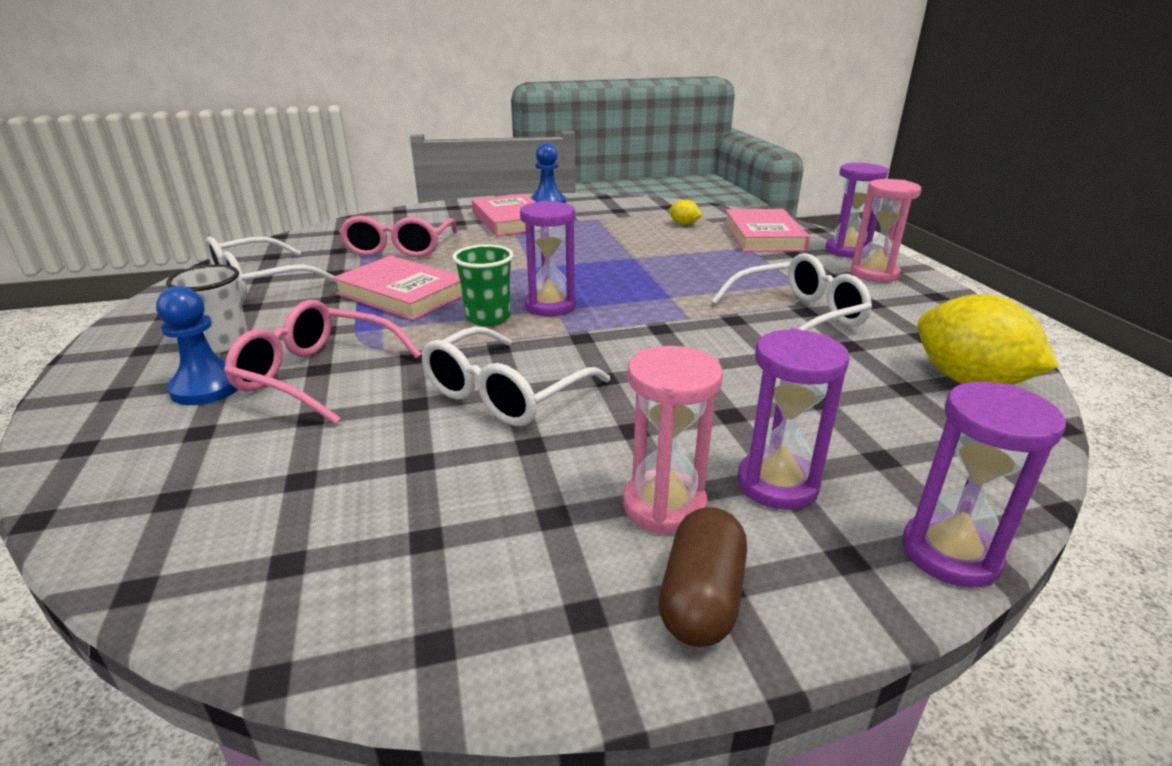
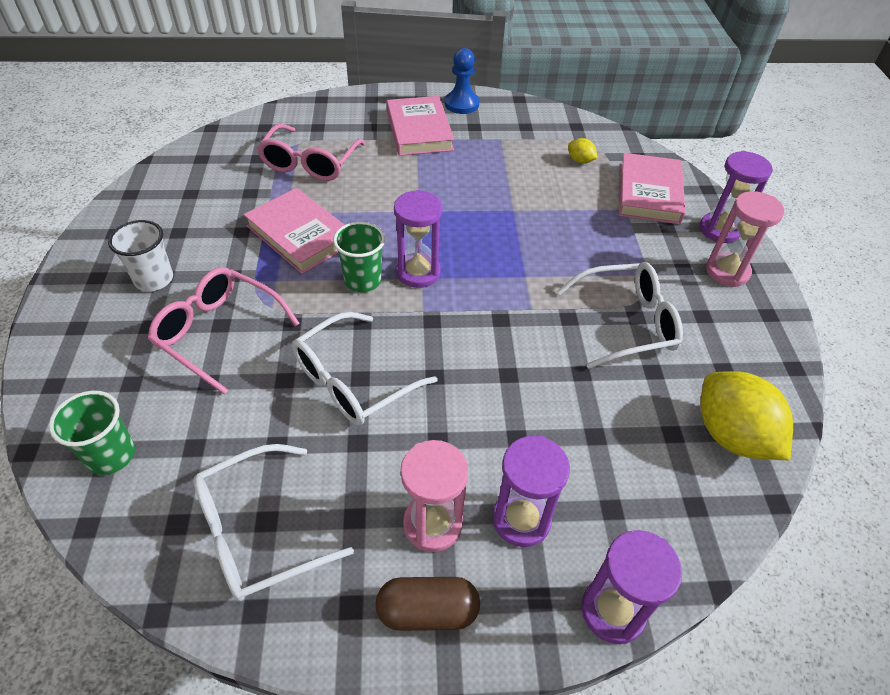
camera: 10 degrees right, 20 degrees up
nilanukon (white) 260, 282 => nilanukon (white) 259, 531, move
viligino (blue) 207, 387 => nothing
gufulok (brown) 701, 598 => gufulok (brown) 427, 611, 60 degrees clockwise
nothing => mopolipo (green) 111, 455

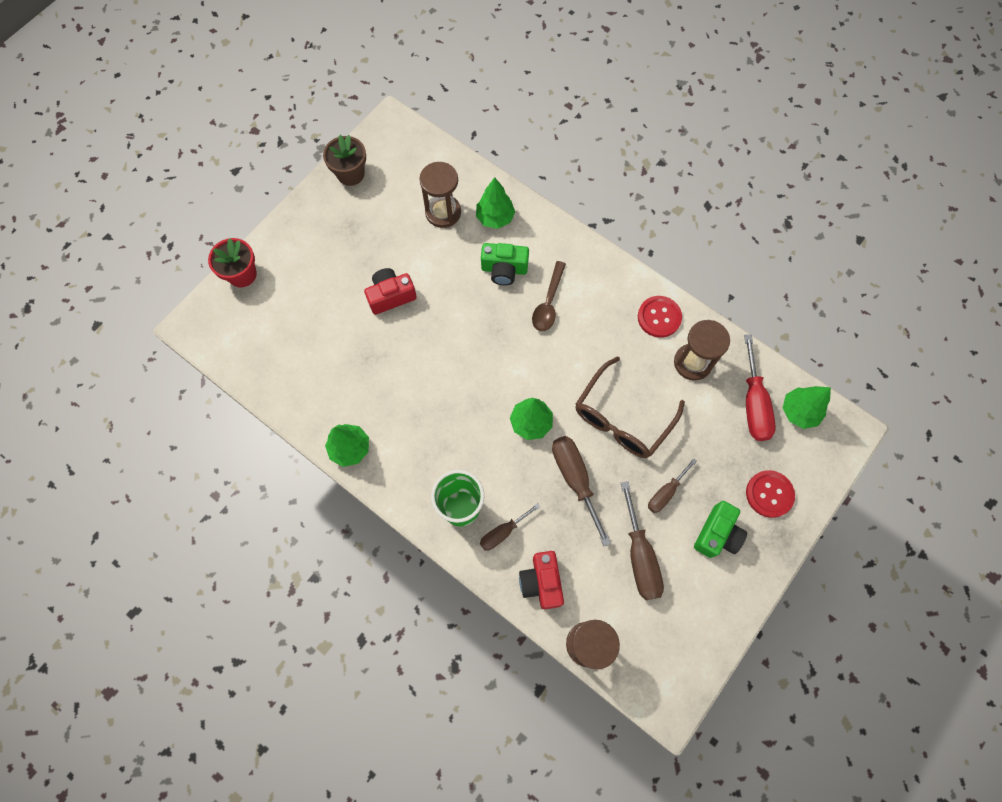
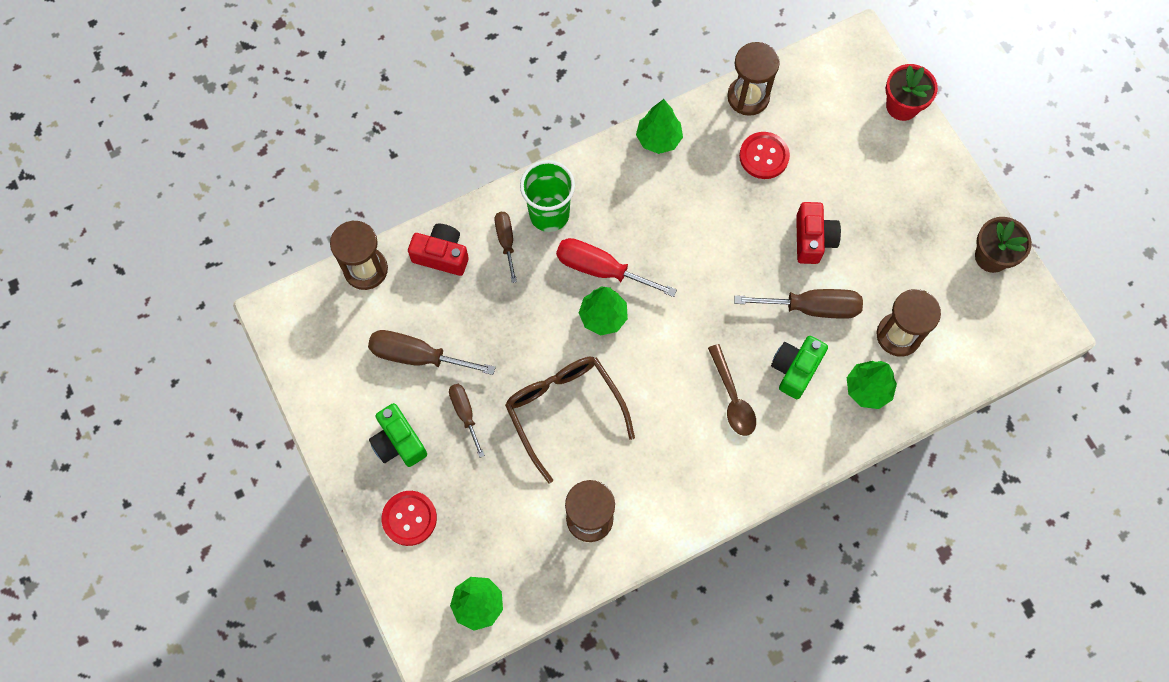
camera: 115 degrees right, 0 degrees up
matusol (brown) 548, 303 => matusol (brown) 732, 398, 150 degrees counterclockwise
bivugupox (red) 659, 317 => bivugupox (red) 764, 156, move
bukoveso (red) 753, 403 => bukoveso (red) 601, 269, move
bukoveso (brown) 575, 479 => bukoveso (brown) 812, 307, move
nothing => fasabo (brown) 748, 97

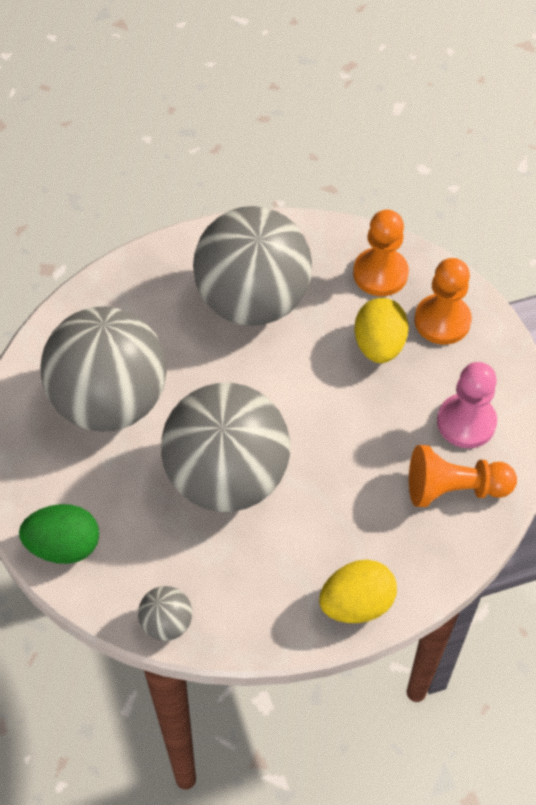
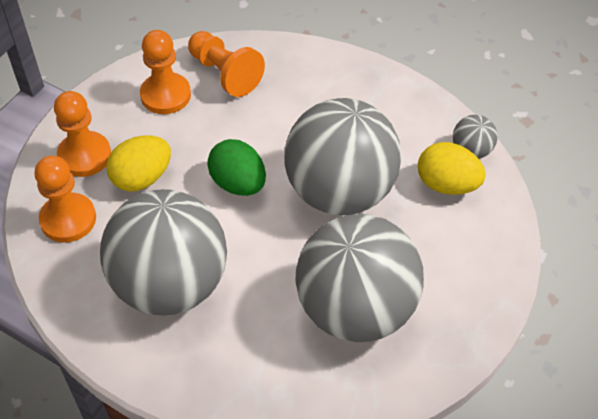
camera: 130 degrees left, 5 degrees down
viligino (pink) 466, 422 => viligino (orange) 165, 95
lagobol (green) 64, 546 => lagobol (green) 238, 184, move
lagobol (yellow) 356, 604 => lagobol (yellow) 447, 185, move

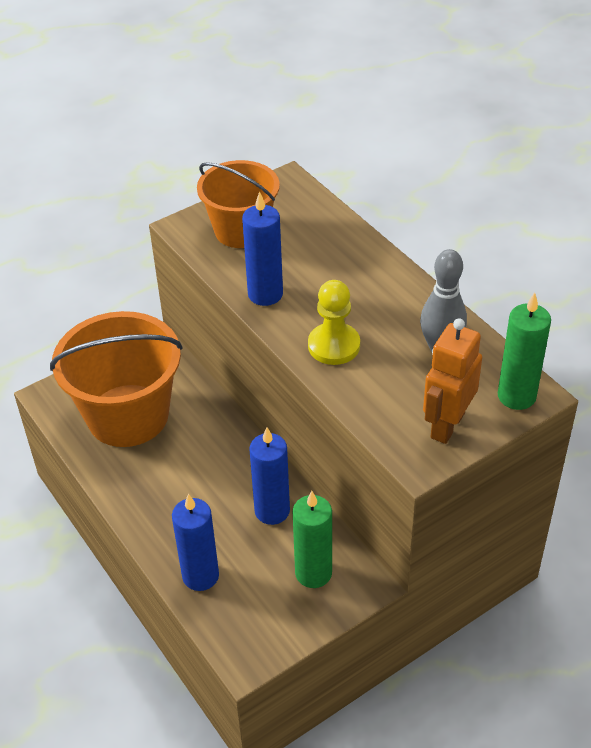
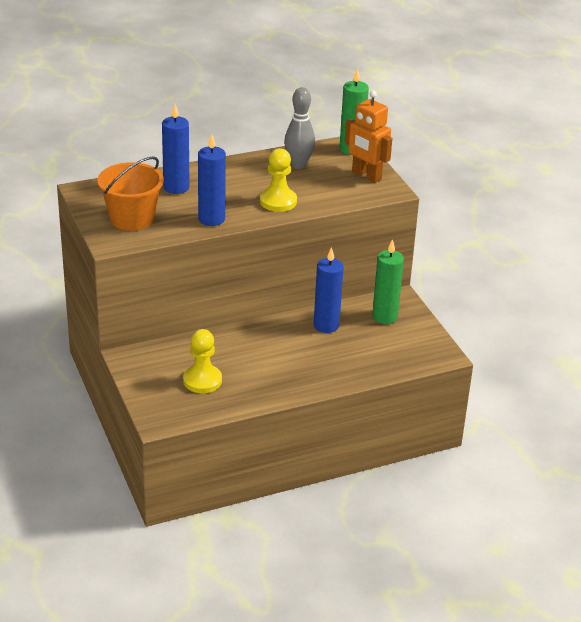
camera: 80 degrees left, 10 degrees down
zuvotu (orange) 128, 415 => viligino (yellow) 202, 380
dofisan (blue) 200, 576 => dofisan (blue) 176, 187, move

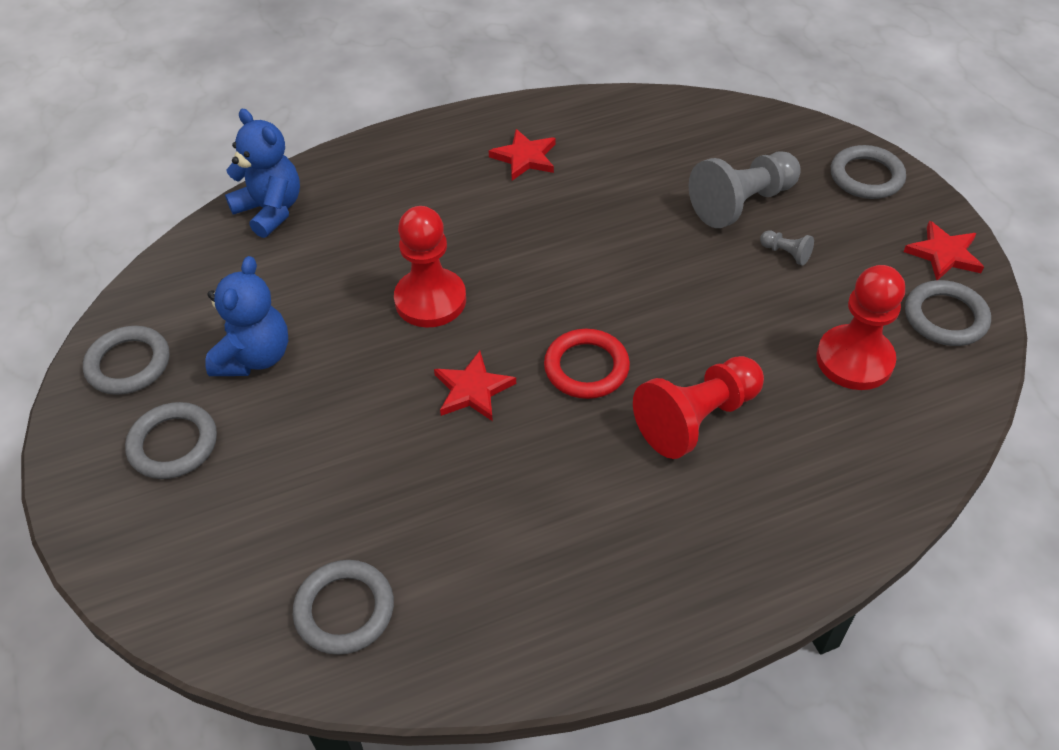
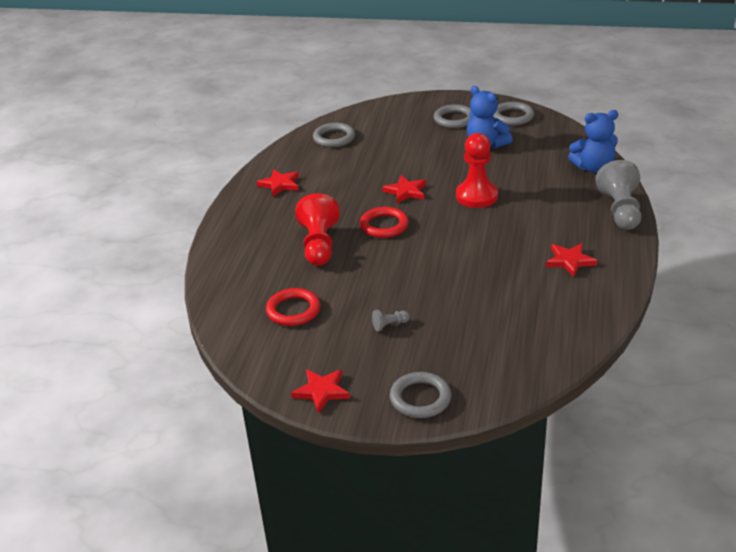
camera: 125 degrees right, 15 degrees down
viligino (grey) 742, 203 => viligino (grey) 620, 210, move
viligino (red) 854, 360 => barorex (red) 293, 310
barorex (grey) 945, 317 => nothing
nothing => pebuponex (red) 280, 184

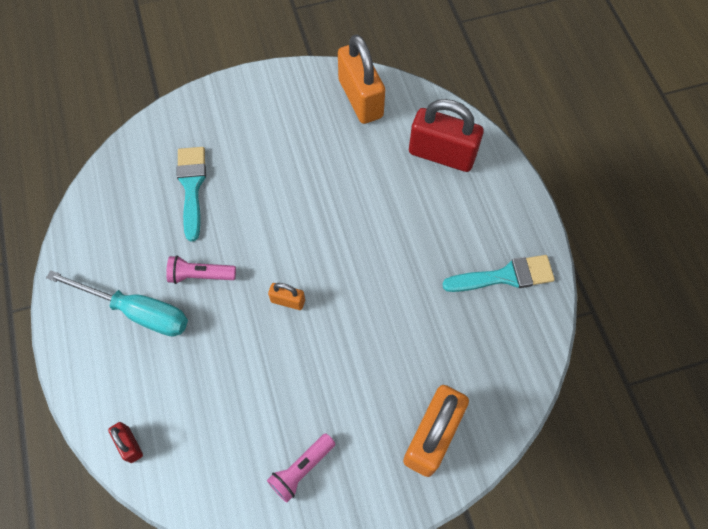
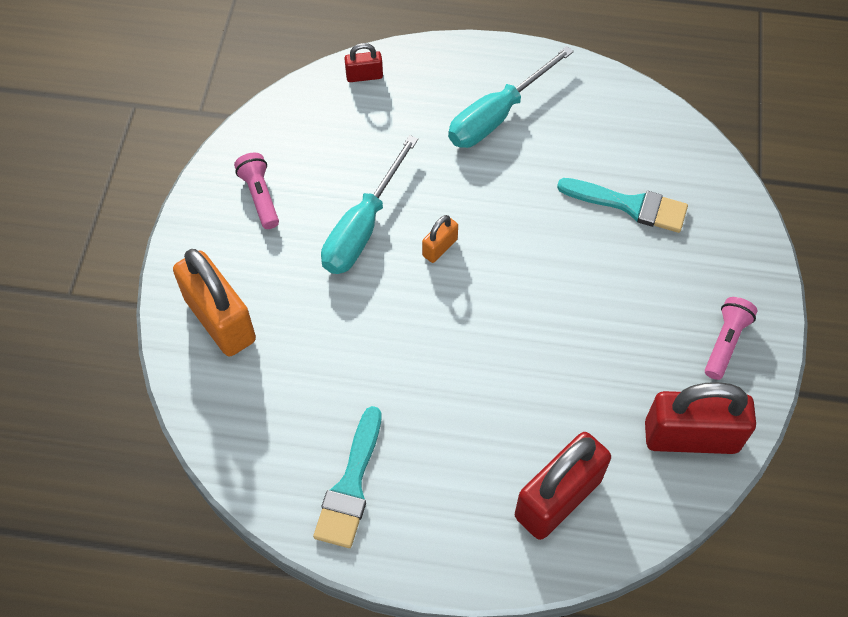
camera: 115 degrees right, 5 degrees down
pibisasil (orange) 360, 98 => pibisasil (red) 691, 437
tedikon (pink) 200, 275 => tedikon (pink) 725, 342, move
nothing => bukoveso (turquoise) 363, 227

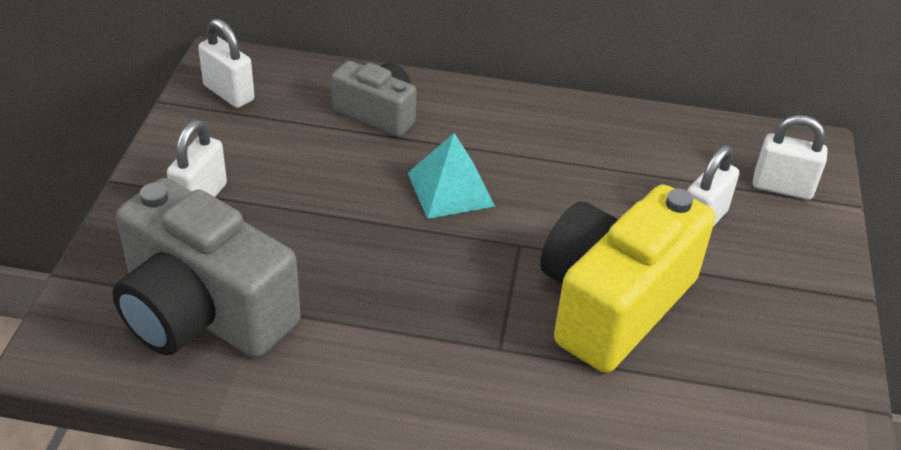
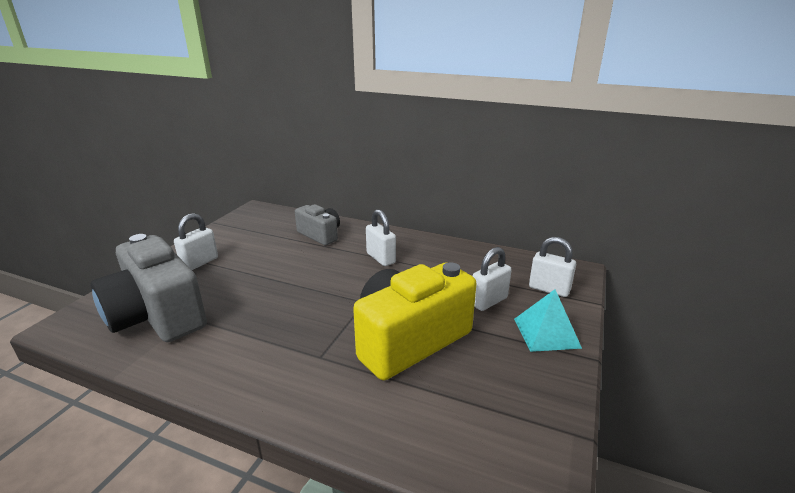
camera: 15 degrees right, 15 degrees down
pibisasil (white) 229, 93 => pibisasil (white) 381, 258, move
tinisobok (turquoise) 450, 189 => tinisobok (turquoise) 546, 333, move

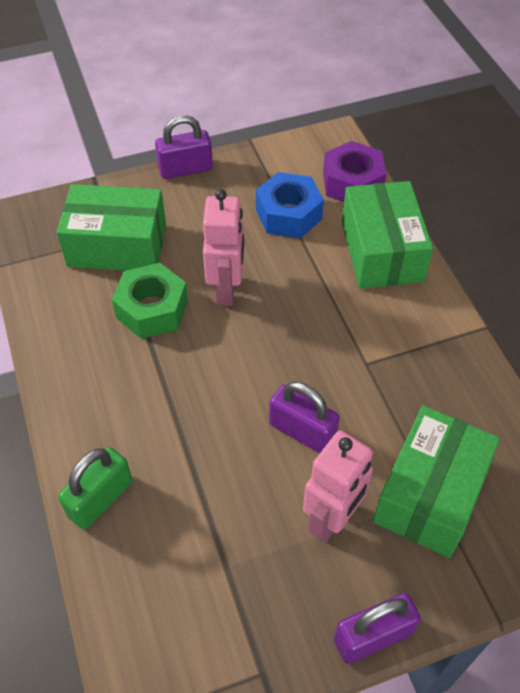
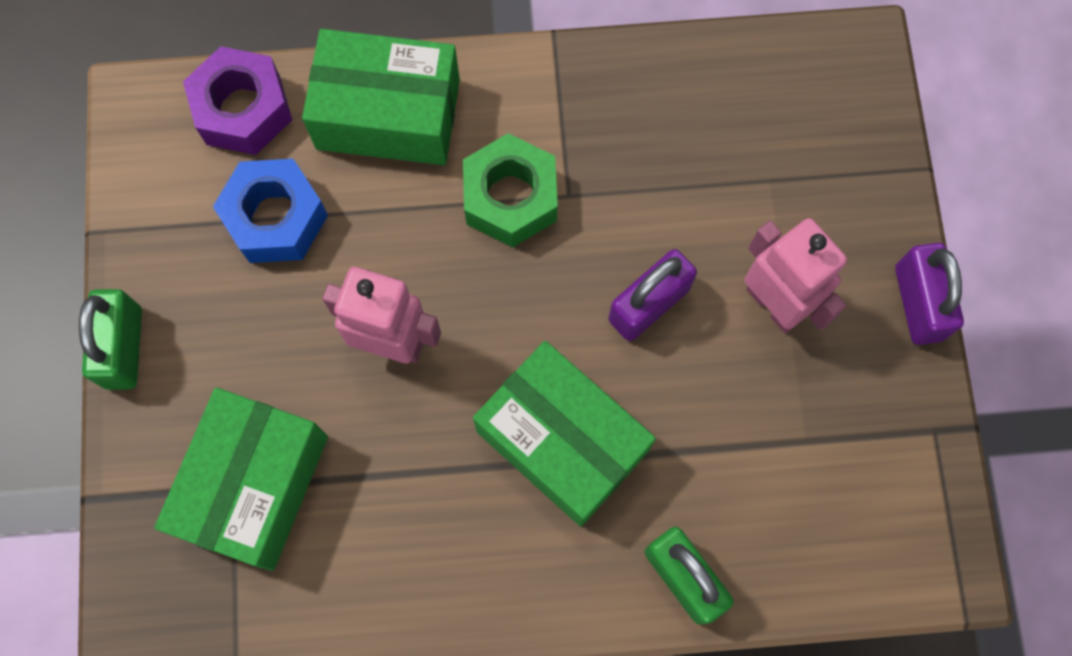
camera: 75 degrees left, 20 degrees up
pibisasil (purple) 185, 169 => pibisasil (green) 124, 347
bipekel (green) 152, 309 => bipekel (green) 510, 198, move
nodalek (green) 430, 493 => nodalek (green) 562, 441, move

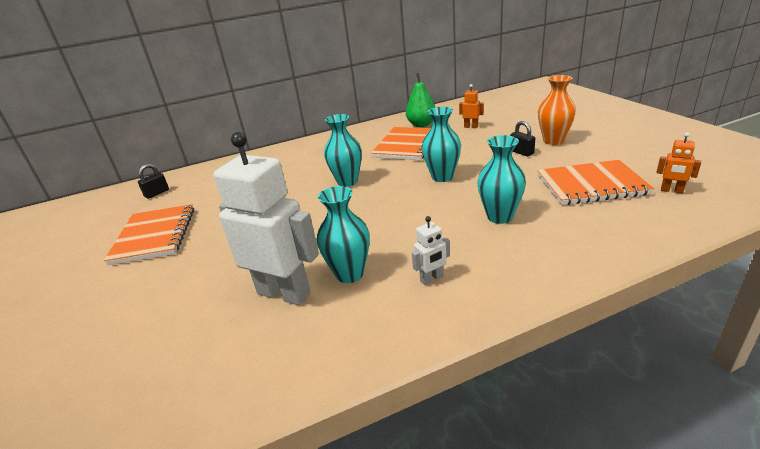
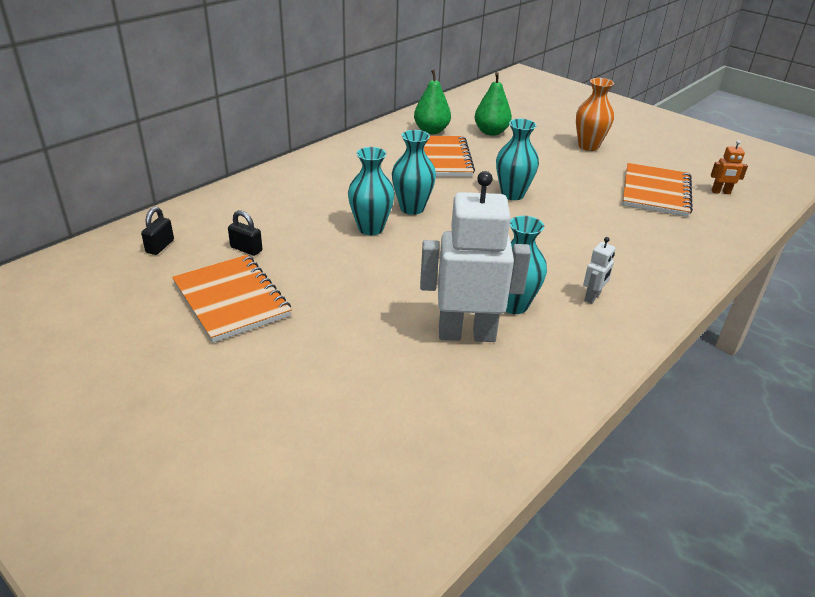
camera: 30 degrees left, 5 degrees up
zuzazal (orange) 471, 127 => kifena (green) 491, 132
pibisasil (black) 521, 152 => pibisasil (black) 246, 249, move
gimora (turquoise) 499, 217 => gimora (turquoise) 371, 228, move
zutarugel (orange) 591, 185 => zutarugel (orange) 656, 192, 45 degrees counterclockwise

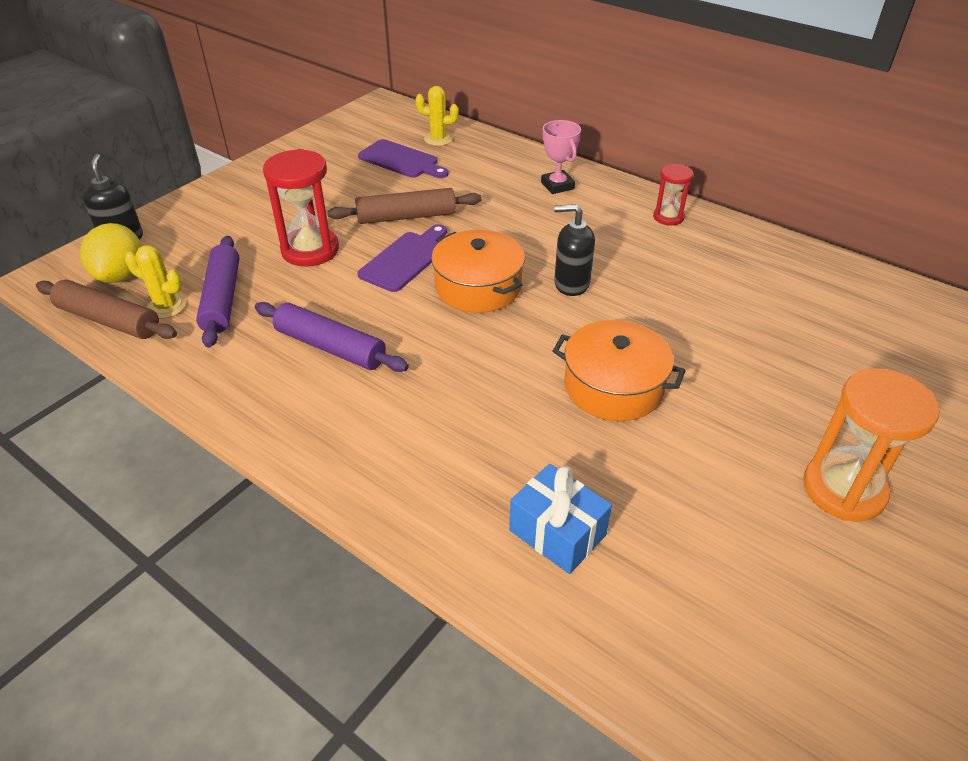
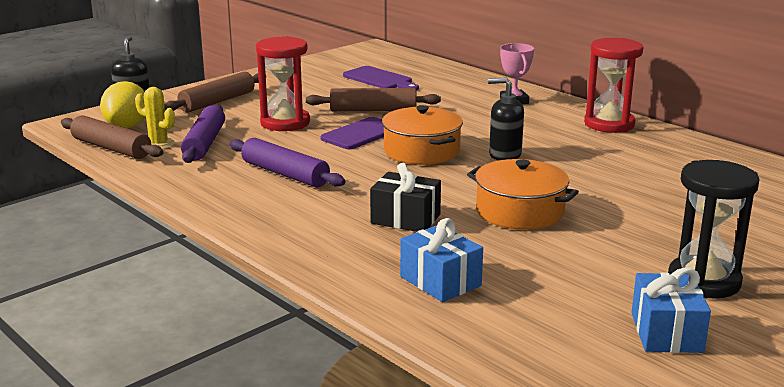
camera: 10 degrees right, 20 degrees down
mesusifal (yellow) 438, 139 => nothing
fasabo (red) 668, 217 => fasabo (red) 609, 124, x1.77
fasabo (orange) 843, 490 => fasabo (black) 704, 281
nothing => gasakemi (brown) 217, 102
nothing => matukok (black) 405, 219
nothing => matukok (blue) 666, 332

